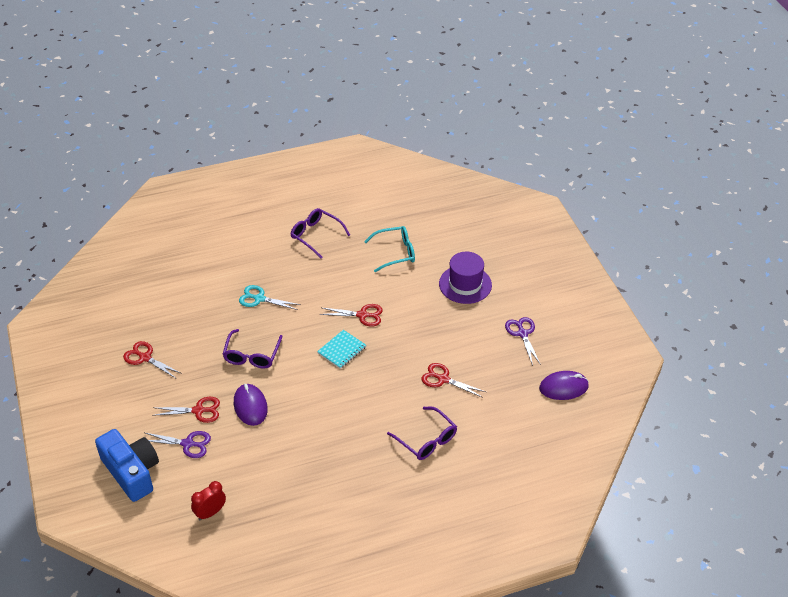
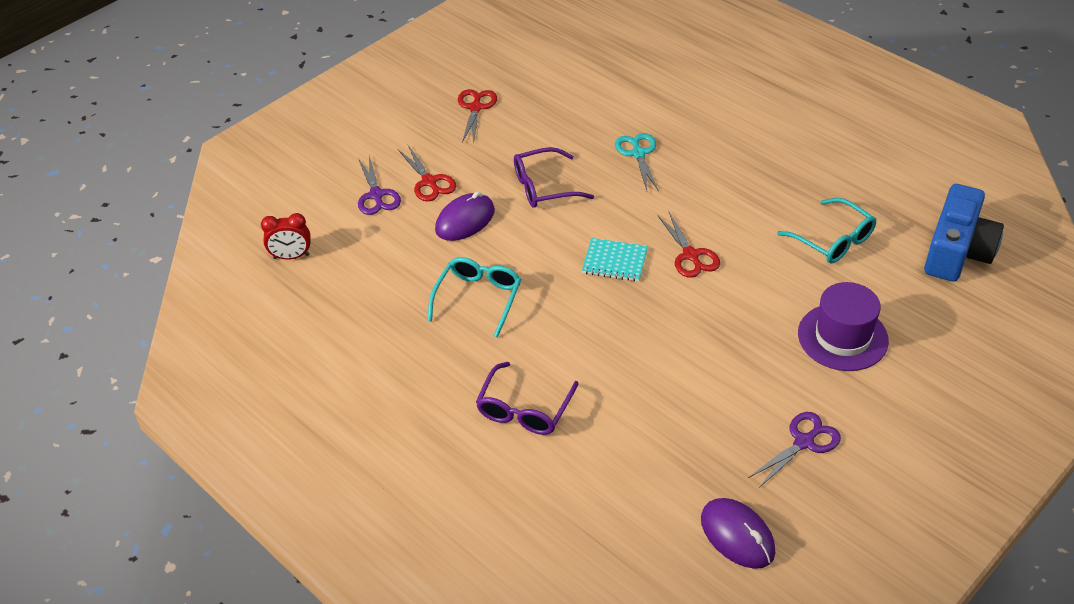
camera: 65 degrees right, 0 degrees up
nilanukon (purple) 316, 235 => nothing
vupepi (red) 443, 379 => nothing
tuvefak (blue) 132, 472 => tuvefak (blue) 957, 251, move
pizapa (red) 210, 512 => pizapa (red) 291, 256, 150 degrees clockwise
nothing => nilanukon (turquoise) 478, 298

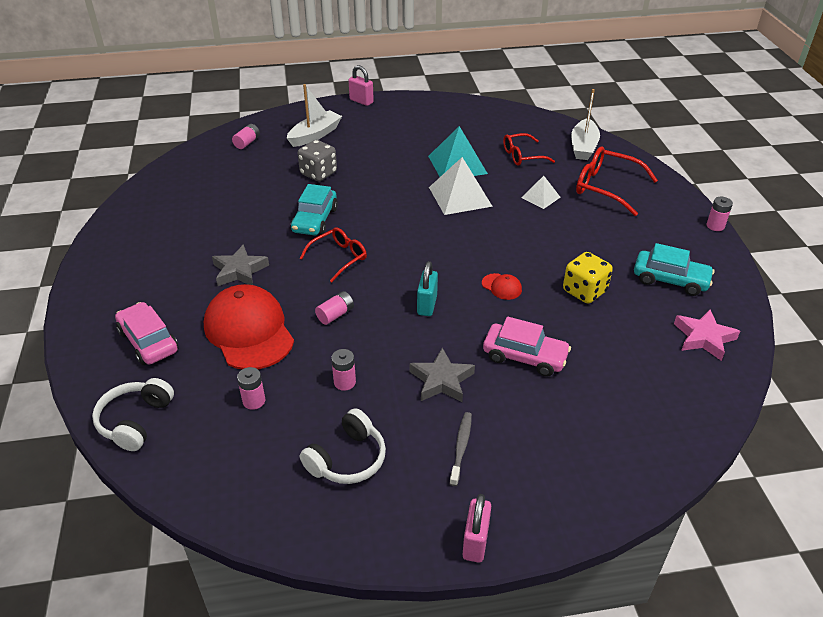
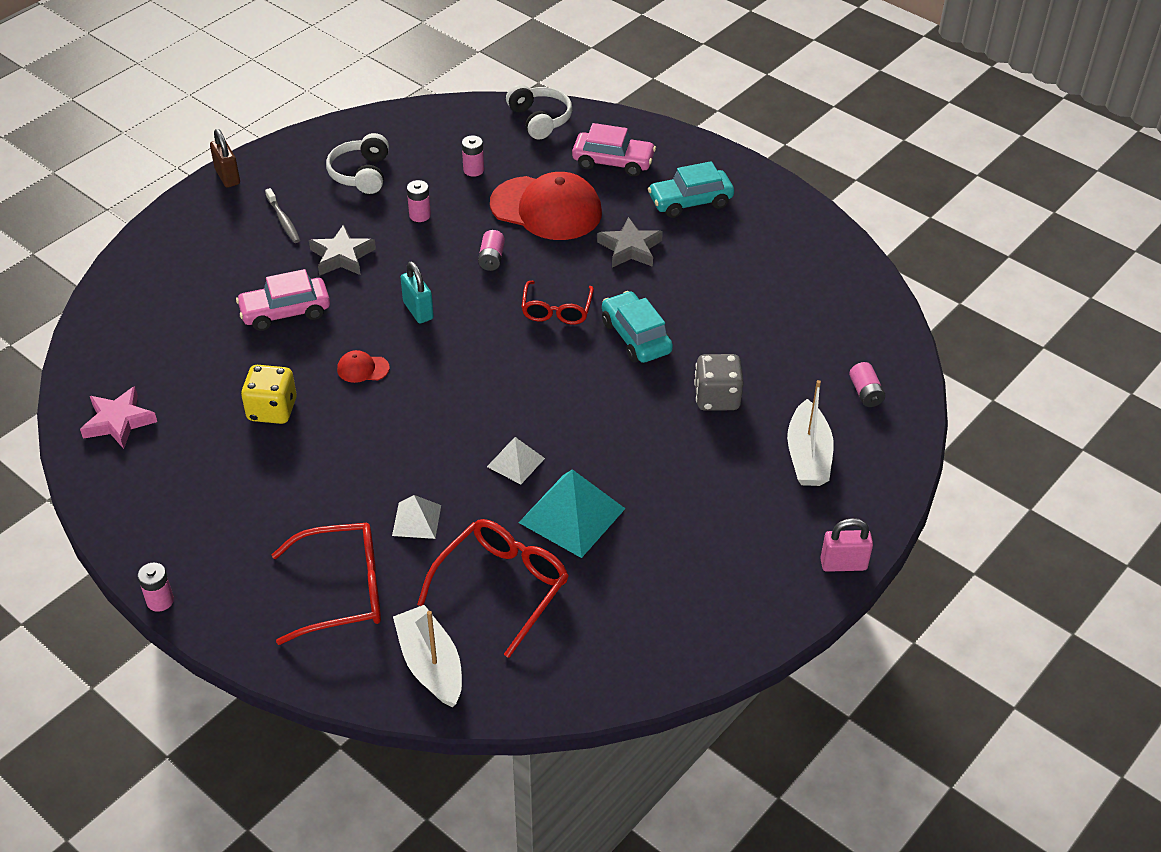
camera: 140 degrees right, 5 degrees up
nilanukon (red) 522, 156 => nilanukon (red) 502, 587, x1.53
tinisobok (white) 460, 196 => tinisobok (white) 515, 462, x0.56
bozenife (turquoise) 670, 280 => bozenife (turquoise) 690, 201, move
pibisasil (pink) 475, 542 => pibisasil (brown) 227, 177

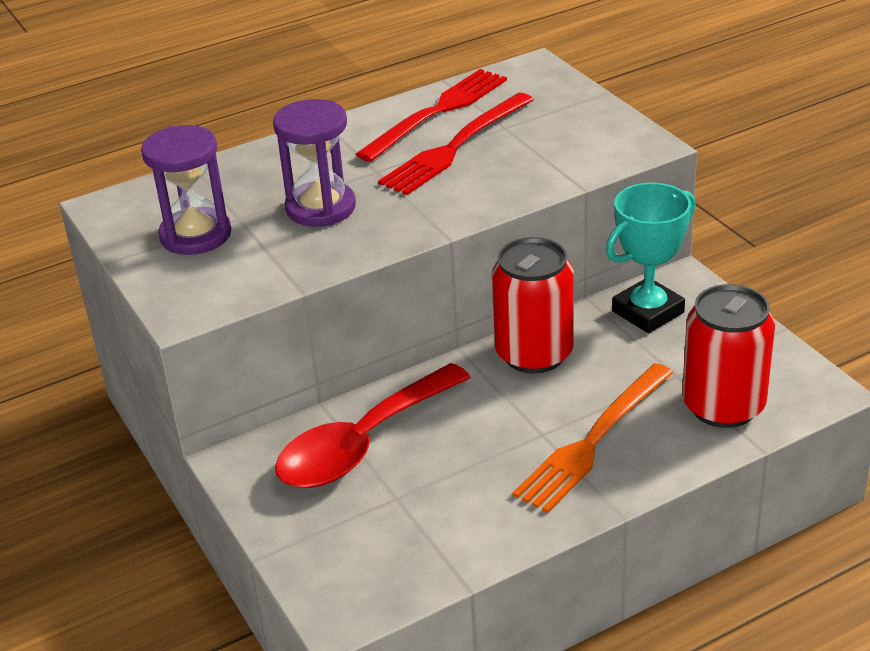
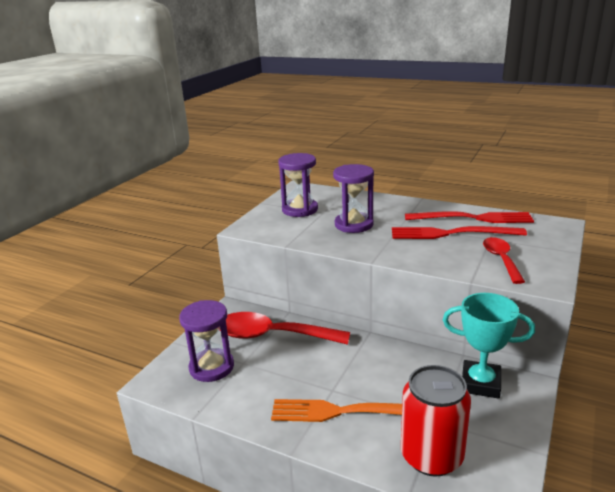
camera: 55 degrees right, 10 degrees down
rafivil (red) 534, 354 => nothing
nothing => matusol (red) 501, 259
nothing => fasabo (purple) 211, 367

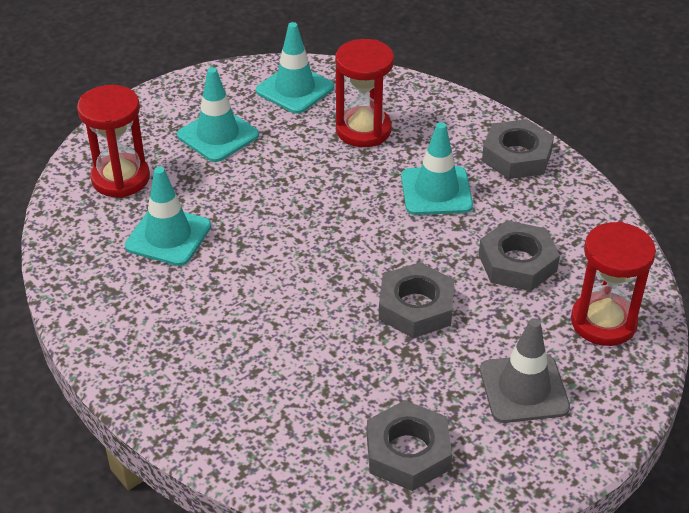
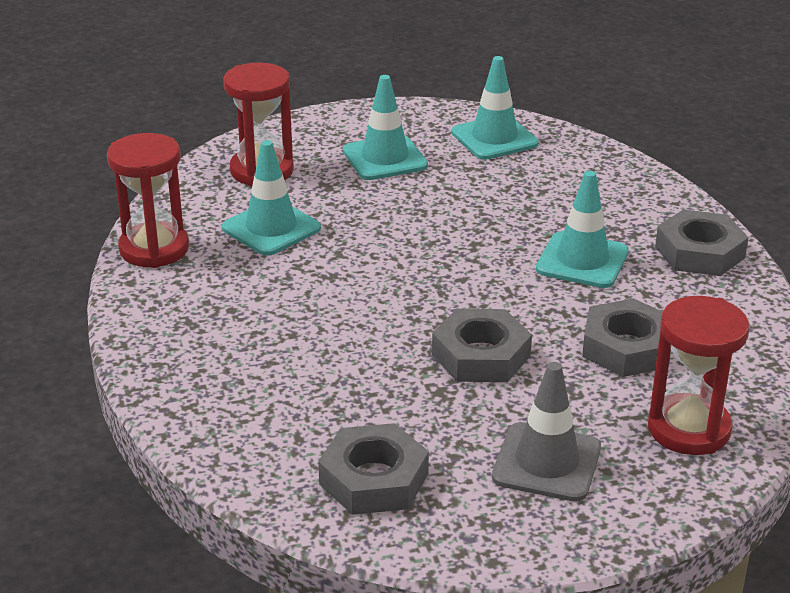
camera: 25 degrees right, 10 degrees down
fasabo (red) 363, 130 => fasabo (red) 154, 249, move

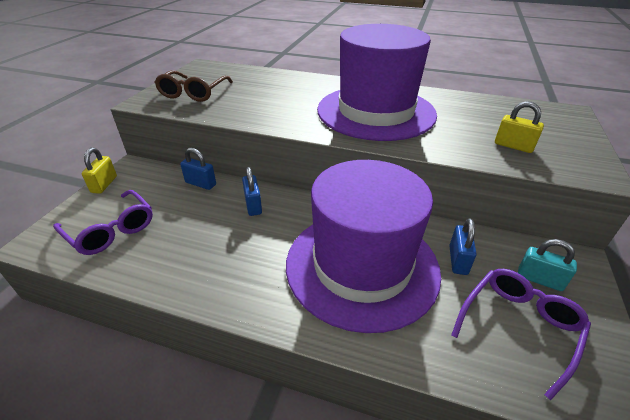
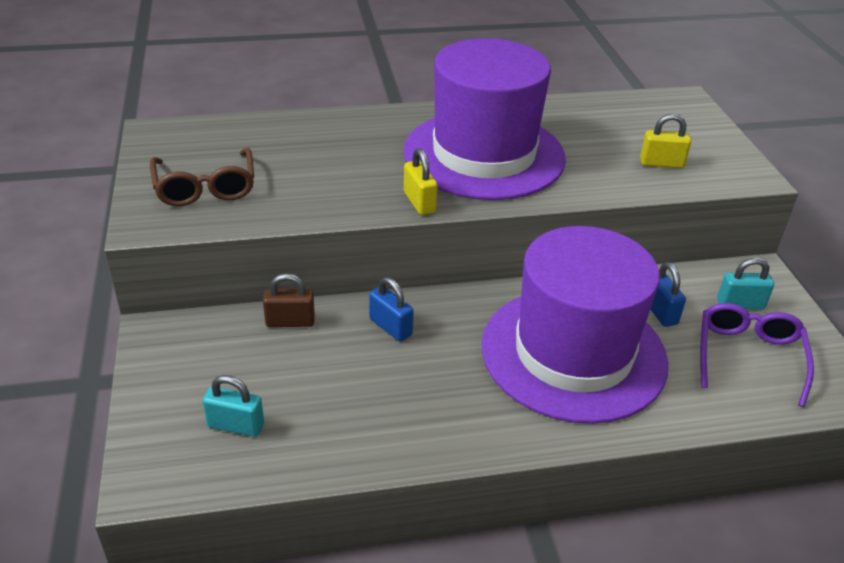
camera: 30 degrees left, 0 degrees up
pibisasil (yellow) 104, 184 => pibisasil (yellow) 419, 202, move
pibisasil (blue) 200, 183 => pibisasil (brown) 290, 322
nilanukon (purple) 111, 230 => pibisasil (turquoise) 236, 425

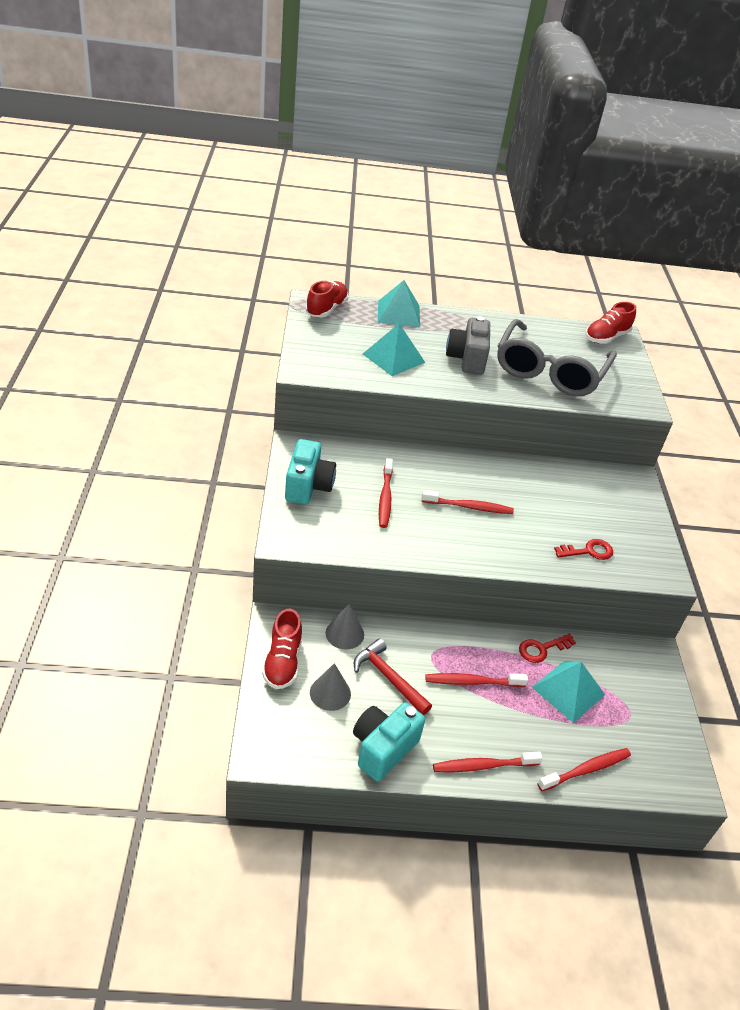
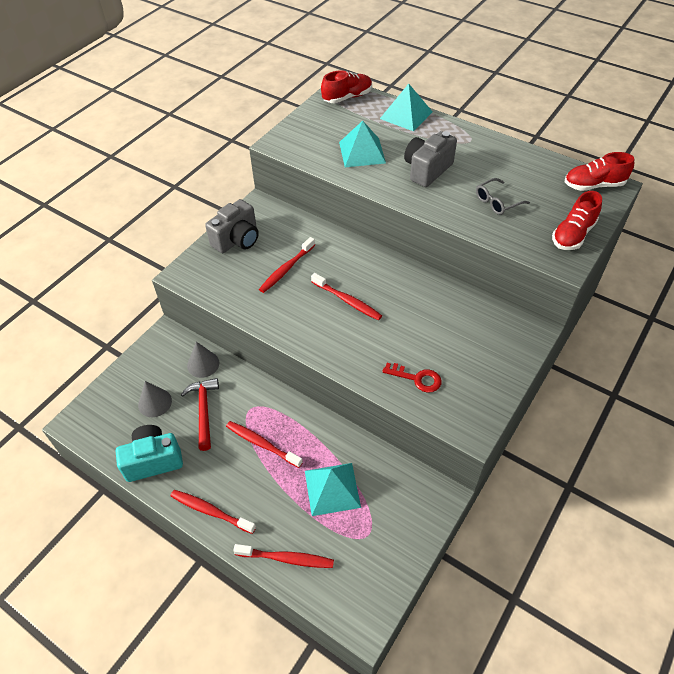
camera: 40 degrees right, 10 degrees up
nilanukon (grey) 549, 371 => nilanukon (grey) 497, 202, x0.41
tuvefak (turquoise) 308, 486 => tuvefak (grey) 237, 240
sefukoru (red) 282, 662 => sefukoru (red) 573, 235, move
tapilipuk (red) 542, 649 => nothing

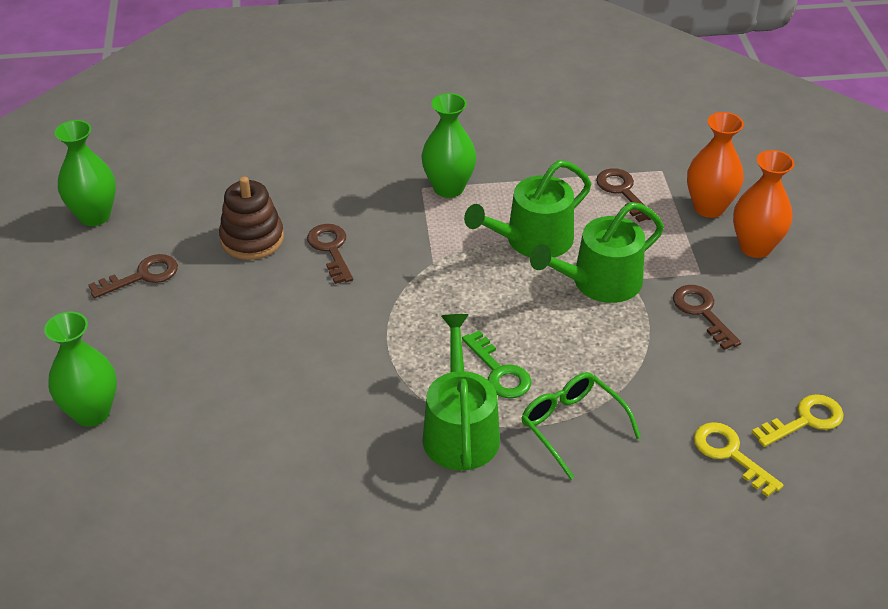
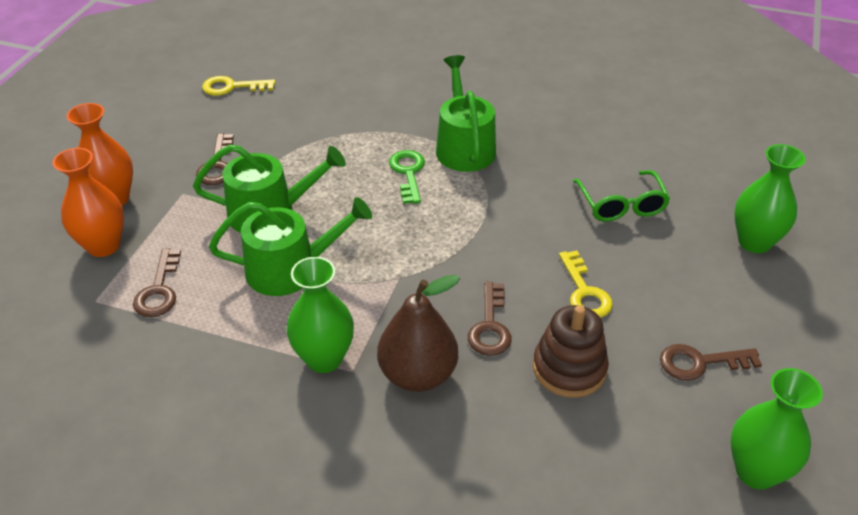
camera: 155 degrees left, 0 degrees up
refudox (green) 460, 430 => refudox (green) 464, 147, 150 degrees clockwise
nilanukon (green) 572, 426 => nilanukon (green) 621, 205, move
tapilipuk (yellow) 730, 454 => tapilipuk (yellow) 584, 292, move
nothing => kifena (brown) 418, 374

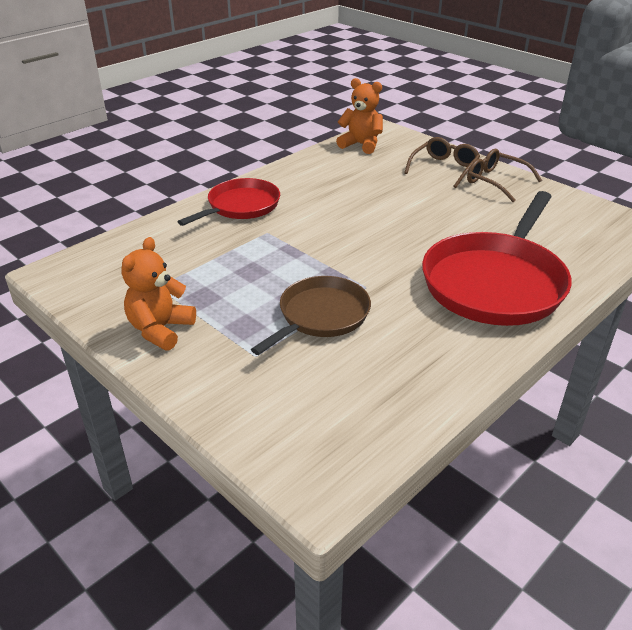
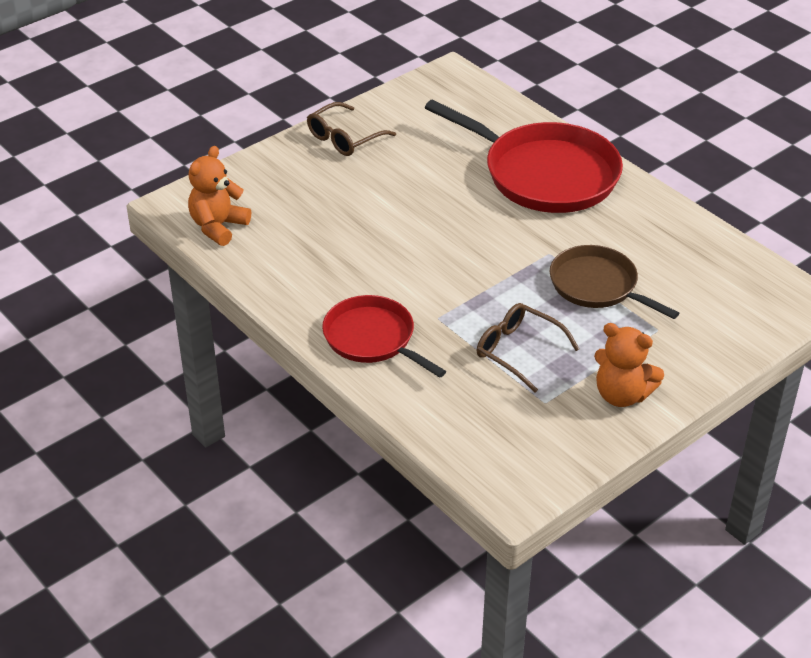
camera: 85 degrees left, 5 degrees up
nilanukon (brown) 444, 168 => nilanukon (brown) 518, 351, move

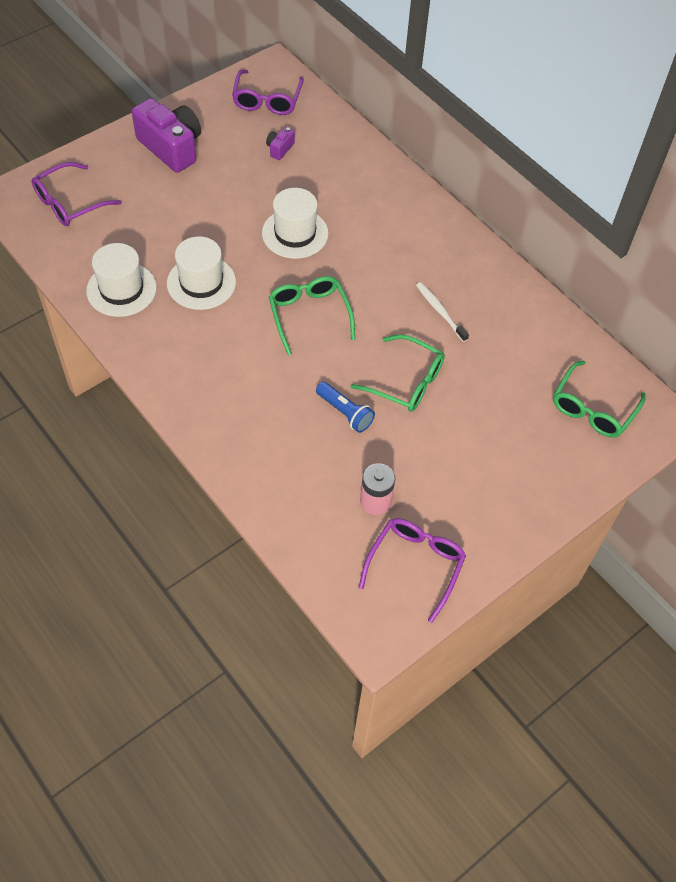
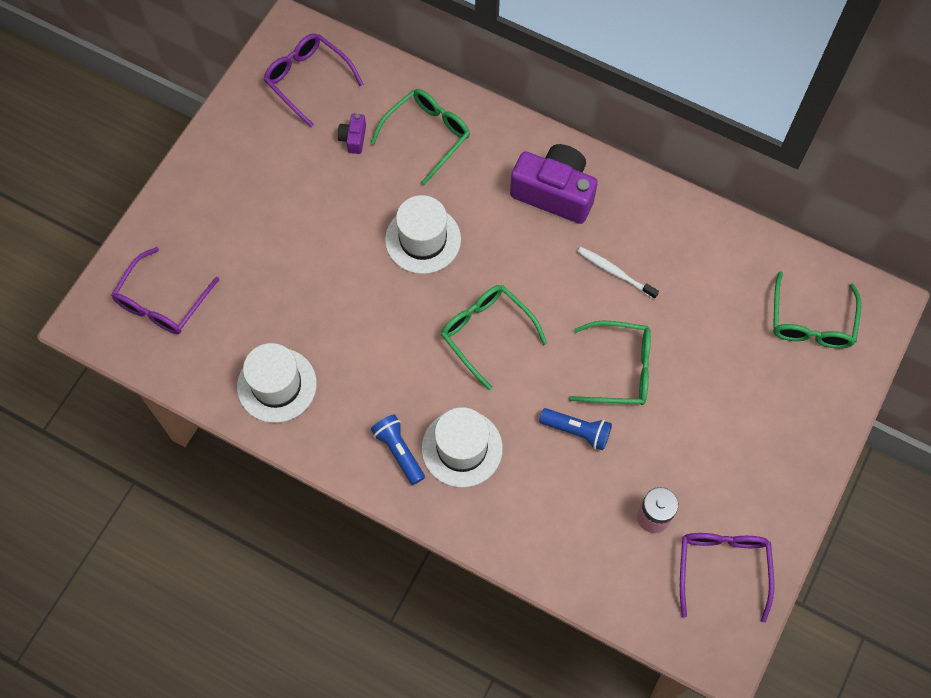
camera: 20 degrees left, 10 degrees up
nilanukon (purple) 267, 100 => nilanukon (purple) 308, 80, 150 degrees clockwise
tuvefak (purple) 171, 147 => tuvefak (purple) 554, 193, move
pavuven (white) 201, 283 => pavuven (white) 462, 448, move
nothing => nilanukon (green) 427, 135
nothing => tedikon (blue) 399, 451

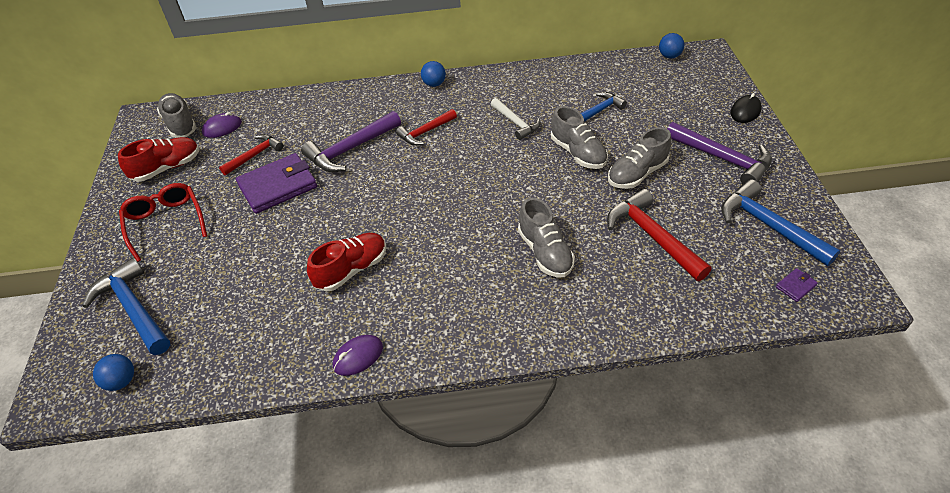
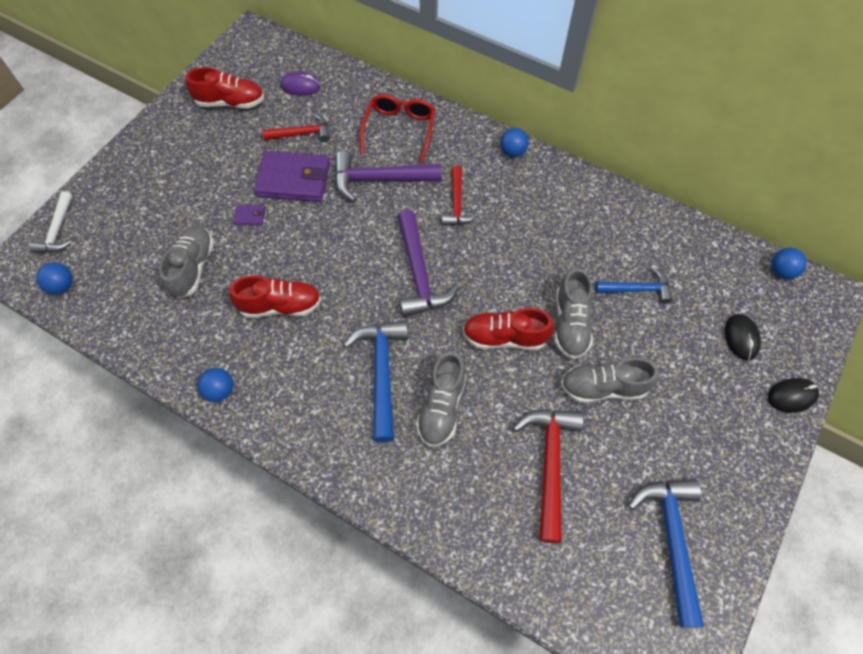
camera: 35 degrees right, 15 degrees up
sefukoru (grey) 180, 124 => sefukoru (grey) 193, 267, move
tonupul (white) 515, 123 => tonupul (white) 58, 230, move
tonupul (red) 425, 132 => tonupul (red) 457, 203, 90 degrees counterclockwise
tonupul (purple) 722, 159 => tonupul (purple) 419, 274, move
nilanukon (red) 165, 223 => nilanukon (red) 399, 129, move
tonupul (blue) 134, 309 => tonupul (blue) 381, 373, move
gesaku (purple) 795, 286 => gesaku (purple) 249, 216, move
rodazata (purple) 358, 356 => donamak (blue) 220, 390
nothing => sefukoru (red) 504, 337
nothing => rodazata (black) 741, 338

